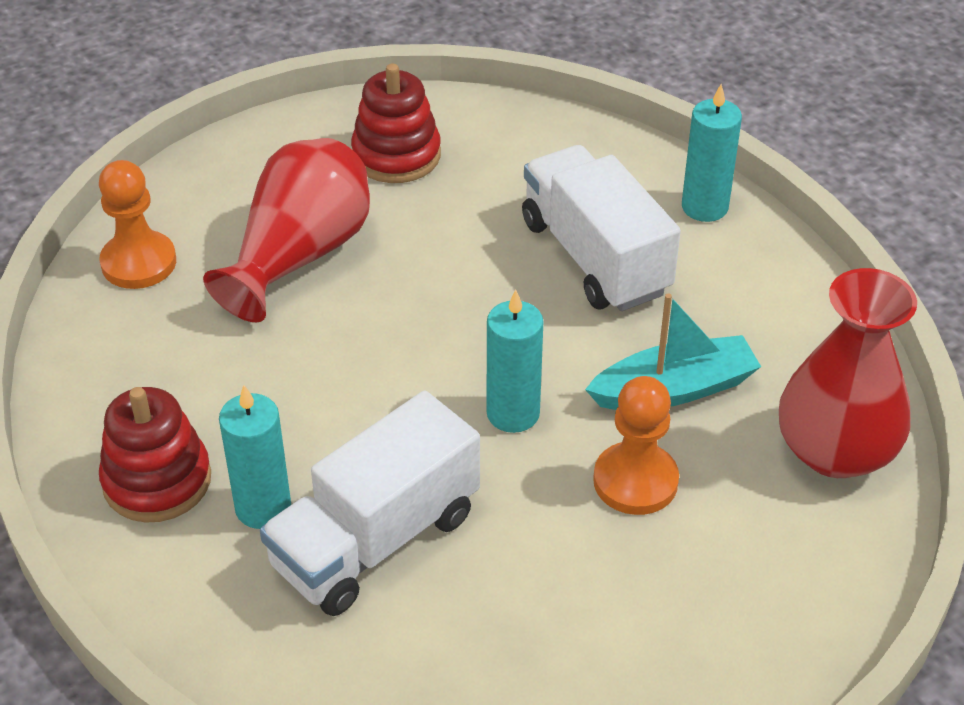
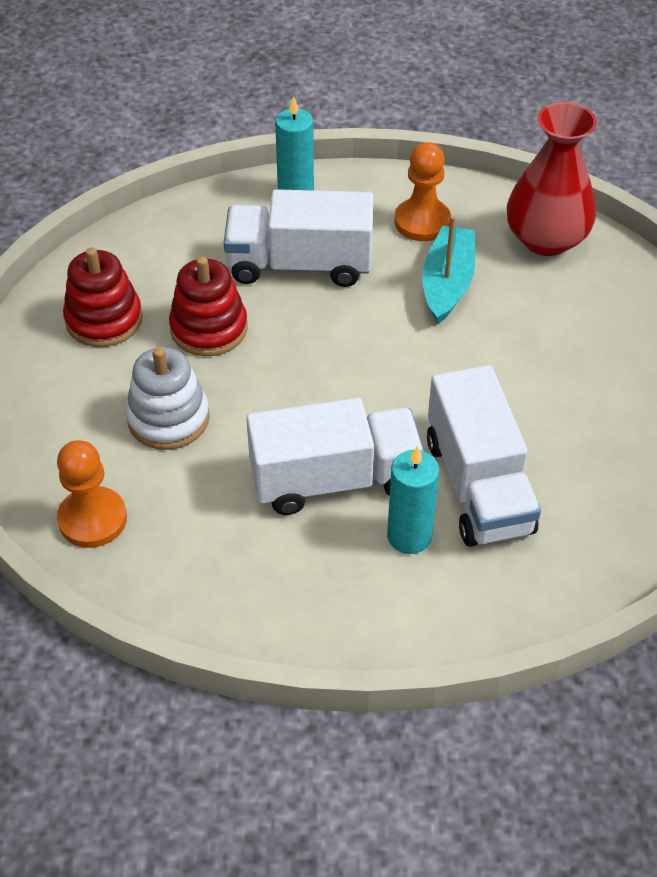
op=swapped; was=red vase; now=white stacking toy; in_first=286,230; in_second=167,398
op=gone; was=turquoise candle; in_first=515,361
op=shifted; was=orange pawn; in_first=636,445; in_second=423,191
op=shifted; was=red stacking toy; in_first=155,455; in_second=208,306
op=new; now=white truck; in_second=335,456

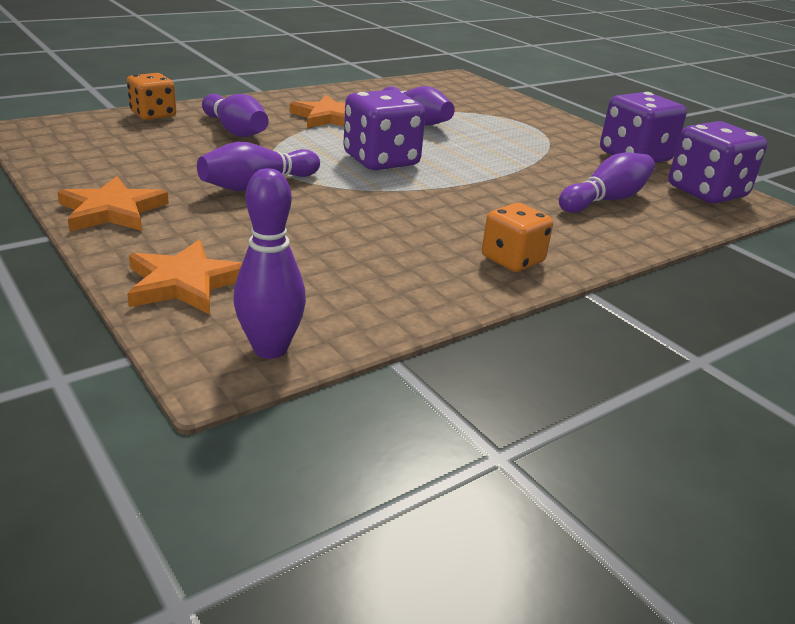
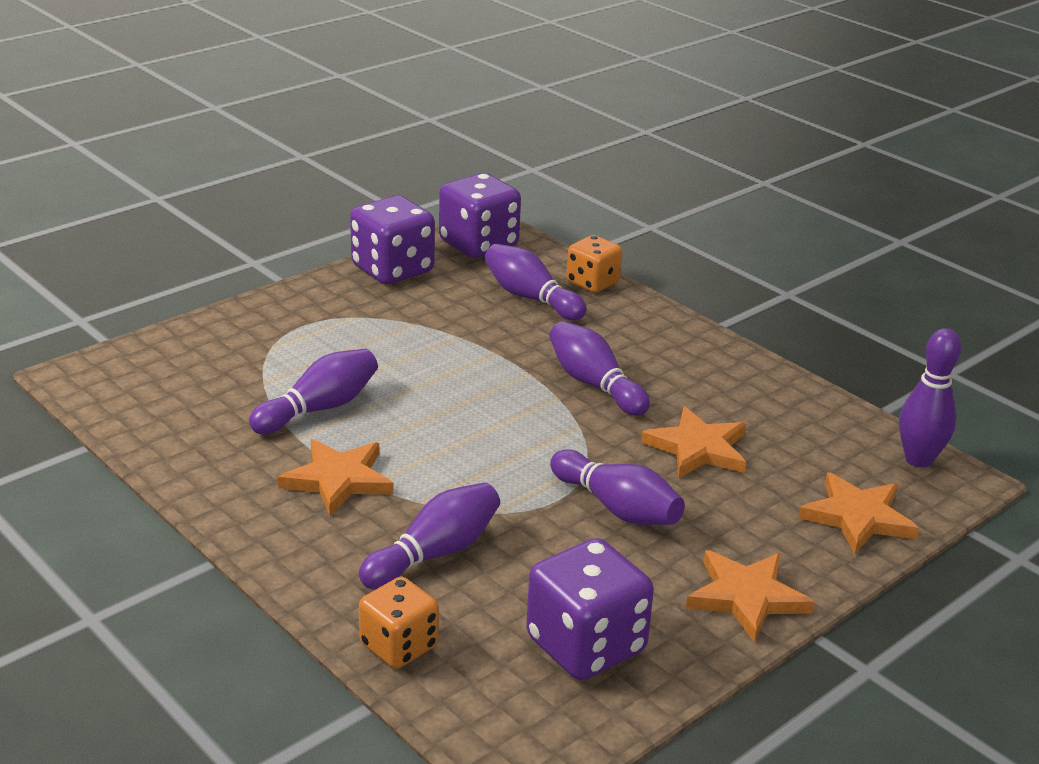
op=shifted; was=purple dice; in_first=384,130; in_second=590,609
op=shifted; was=orange dice; in_first=517,237; in_second=594,264
op=new; now=purple bowling pin; in_second=599,368
op=new; now=orange star; in_second=693,442

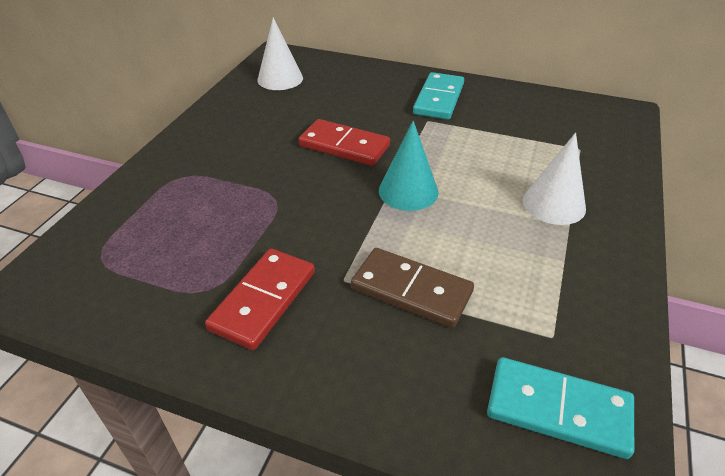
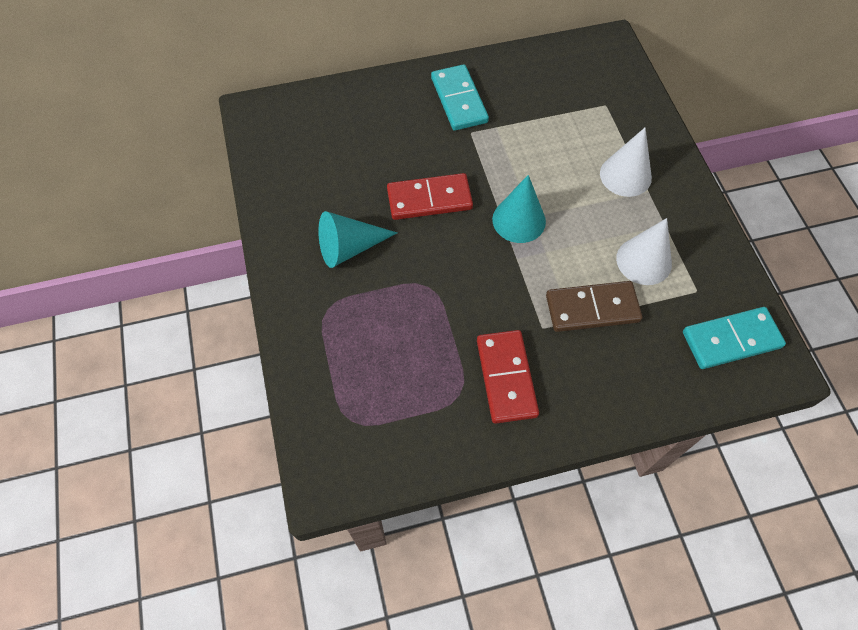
op=shifted; was=white cone; in_first=280,53; in_second=644,251
op=new; now=turquoise cone; in_second=357,239

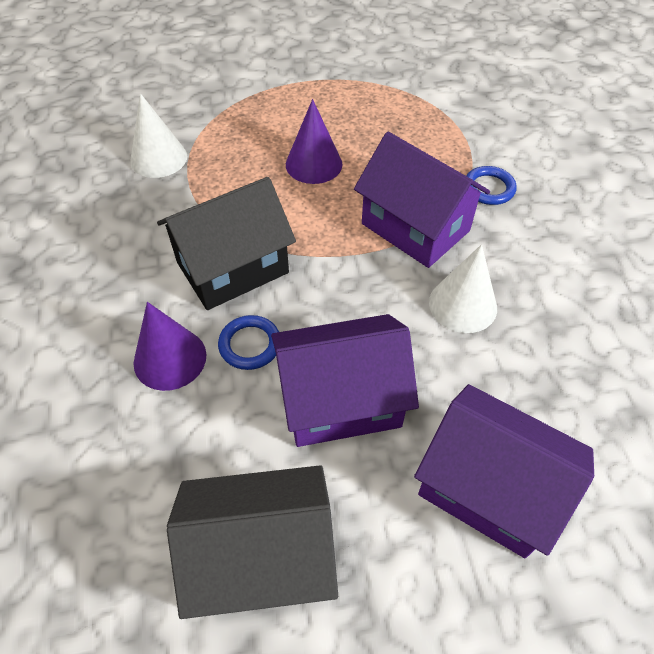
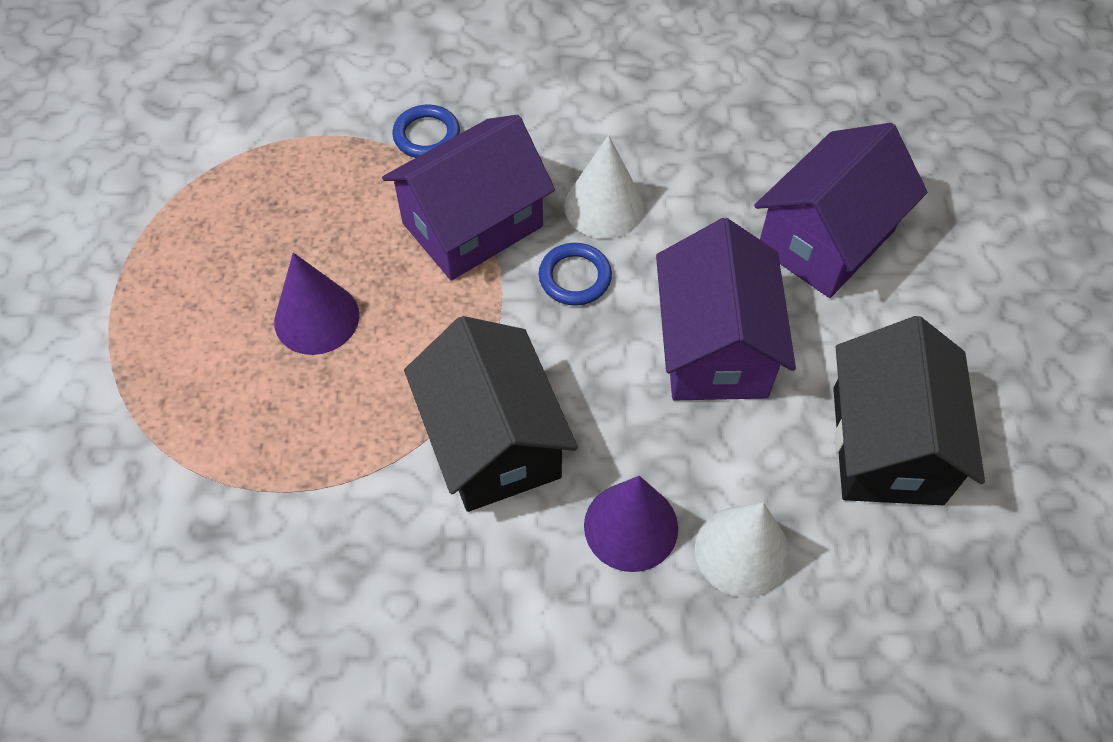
op=shifted; was=white cone; in_first=158,135; in_second=743,550
op=shifted; was=blue ring; in_first=248,342; in_second=575,274

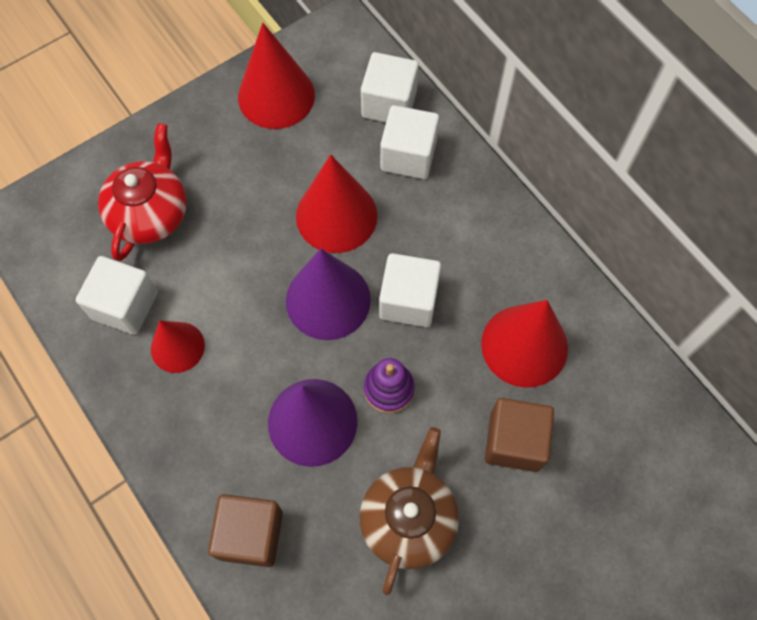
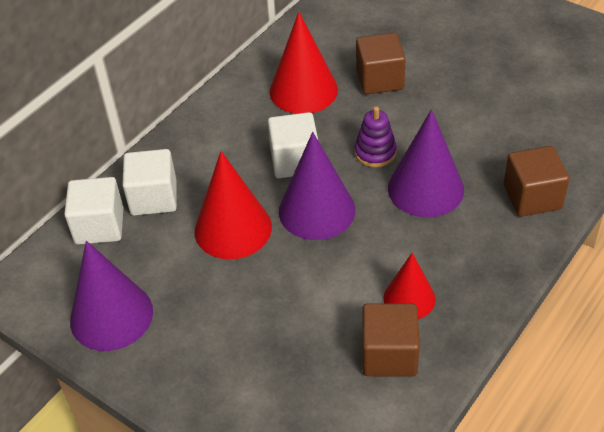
op=repainted; was=red cone; now=purple cone; in_first=276,76; in_second=111,296
op=gone; was=red teapot; in_first=142,192
op=repainted; was=white cube; now=brown cube; in_first=117,295; in_second=391,340
op=gone; was=brown teapot; in_first=409,511

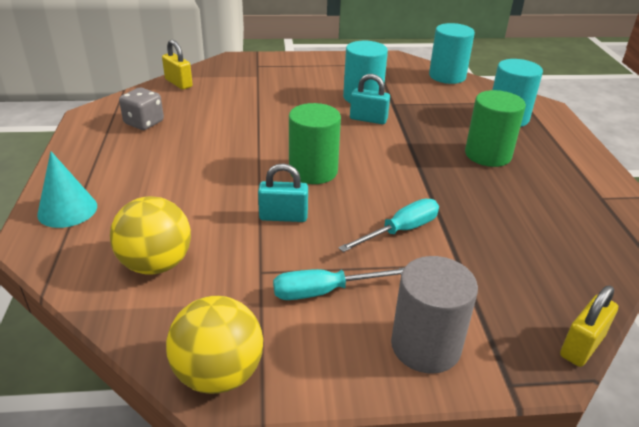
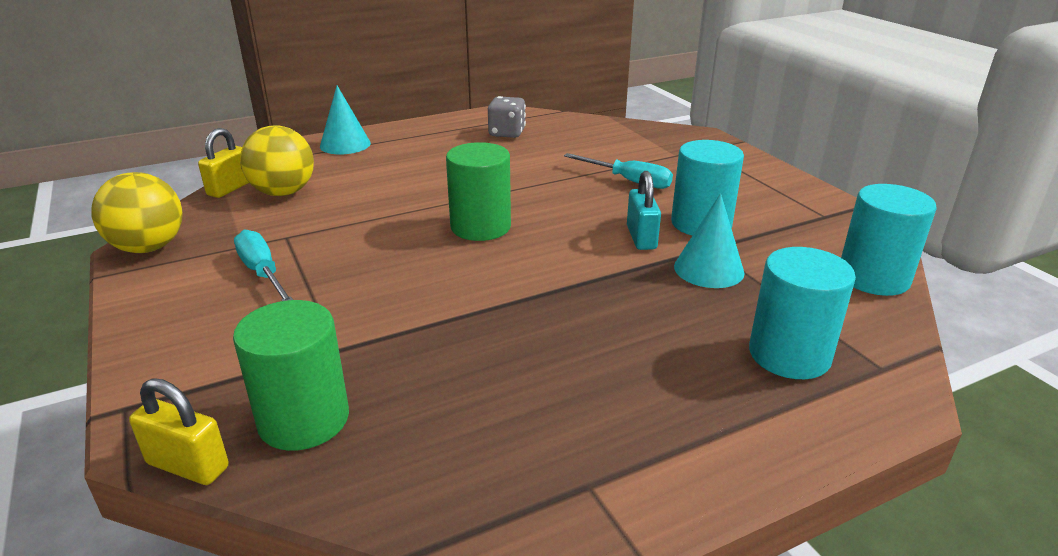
op=shifted; was=yellow padlock; in_first=177,65; in_second=223,163
op=shifted; was=green cylinder; in_first=495,128; in_second=291,375
op=gone; was=turquoise padlock; in_first=283,192
op=shifted; was=turquoise screwdriver; in_first=388,225; in_second=618,171
op=gone; was=grey cylinder; in_first=434,315
op=new; now=turquoise cone; in_second=709,240

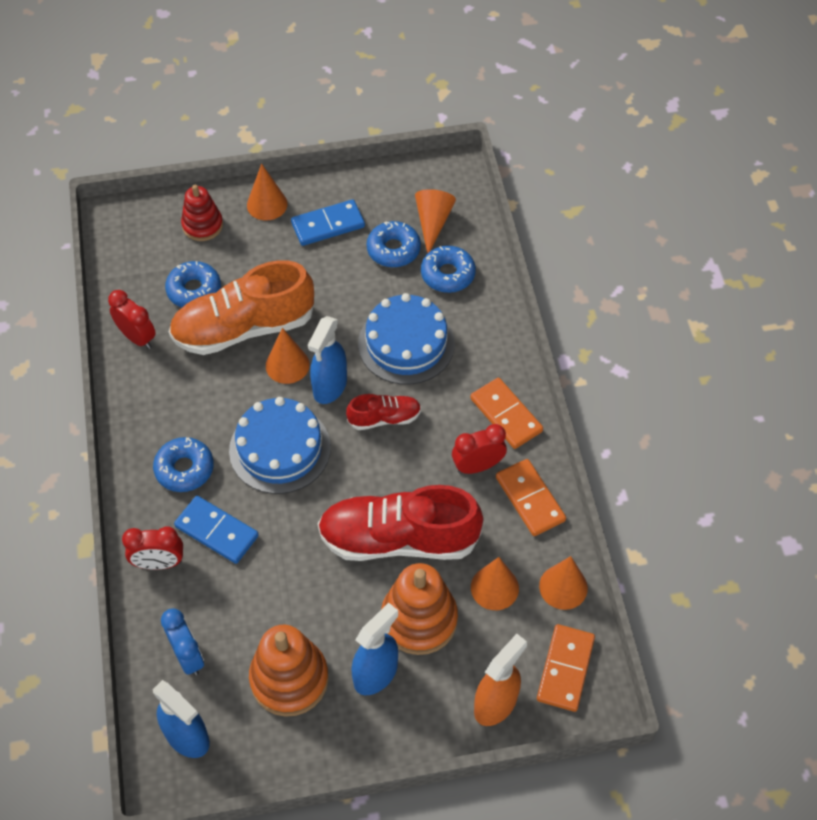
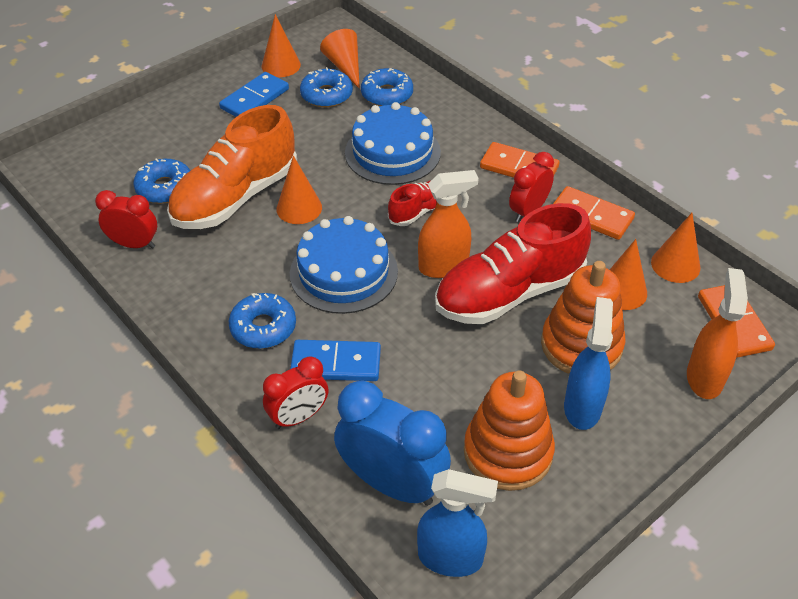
op=shifted; was=orange cone; in_first=267,192; in_second=281,45
op=gone; was=red stacking toy; in_first=202,213
op=gone; was=blue spray bottle; in_first=327,360
op=scaled; was=blue clock; in_first=182,642; in_second=392,443; ratio=1.66
op=new; now=orange spray bottle; in_second=448,224

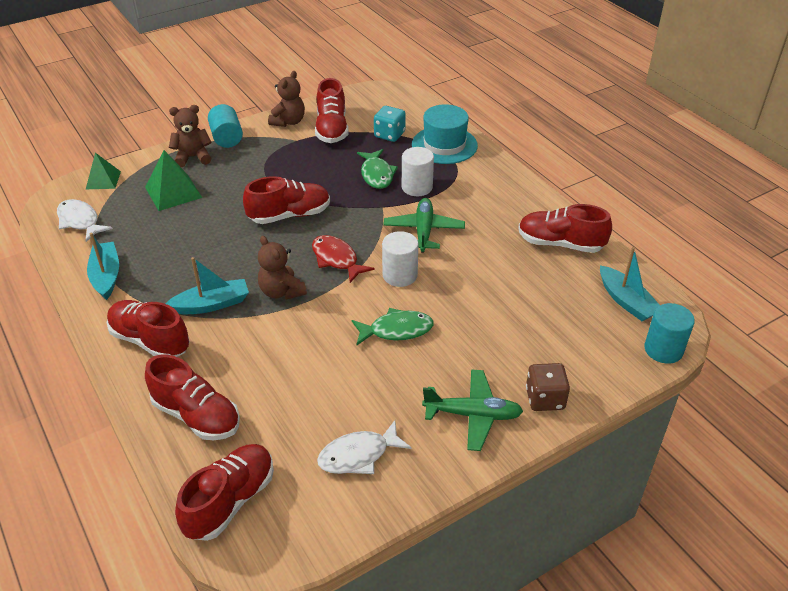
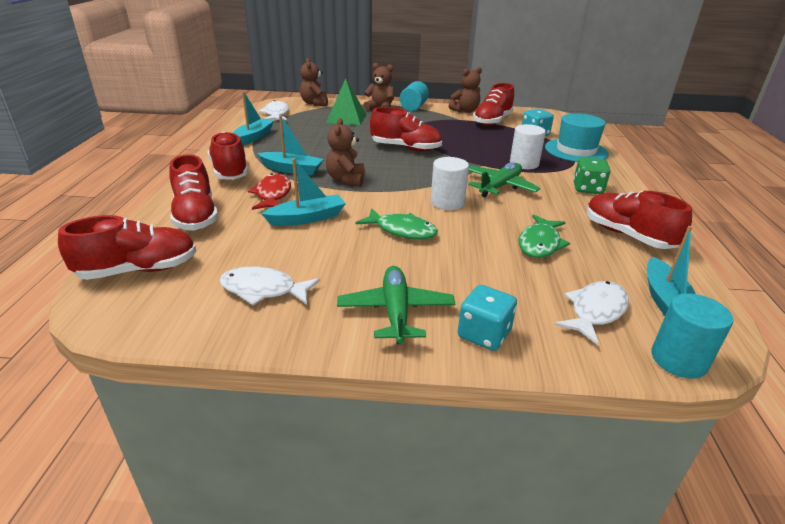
op=shifted; was=green fish; in_first=377,169; in_second=544,236
op=swapped; was=green pyramid; now=brown teddy bear; in_first=103,171; in_second=314,82
op=shifted; was=red fish; in_first=343,259; in_second=269,191
op=repainted; was=brown dice; now=turquoise dice; in_first=548,387; in_second=487,318
op=rotated; was=green plane; in_first=472,410; in_second=396,305; clockwise=-135
op=new; now=green dice; in_second=591,175
op=new; now=turquoise boat; in_second=303,192
op=new; now=white fish; in_second=592,313

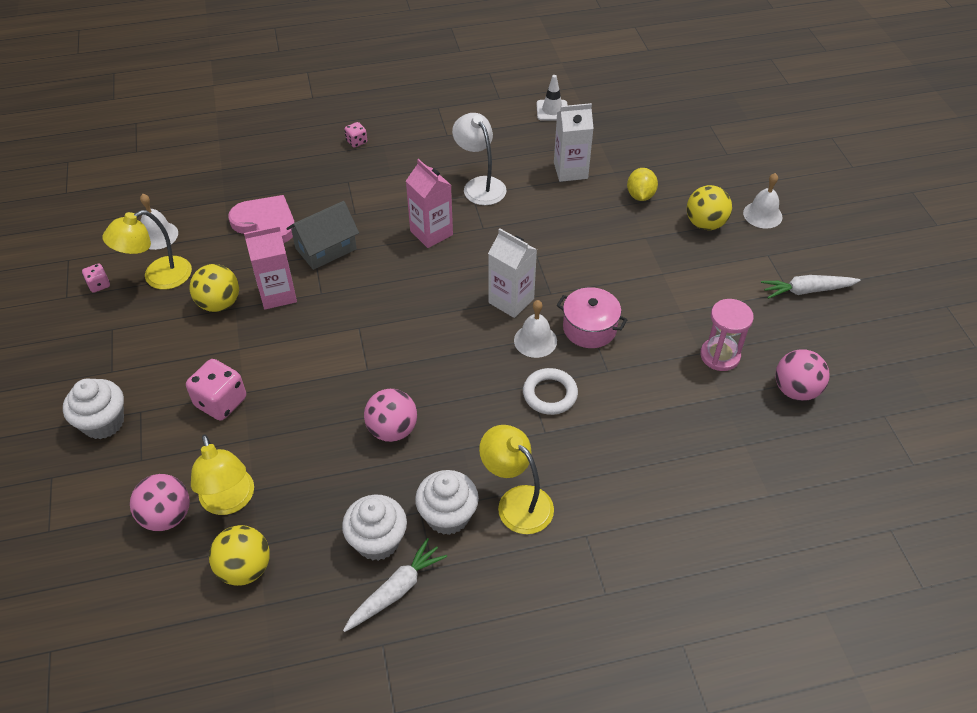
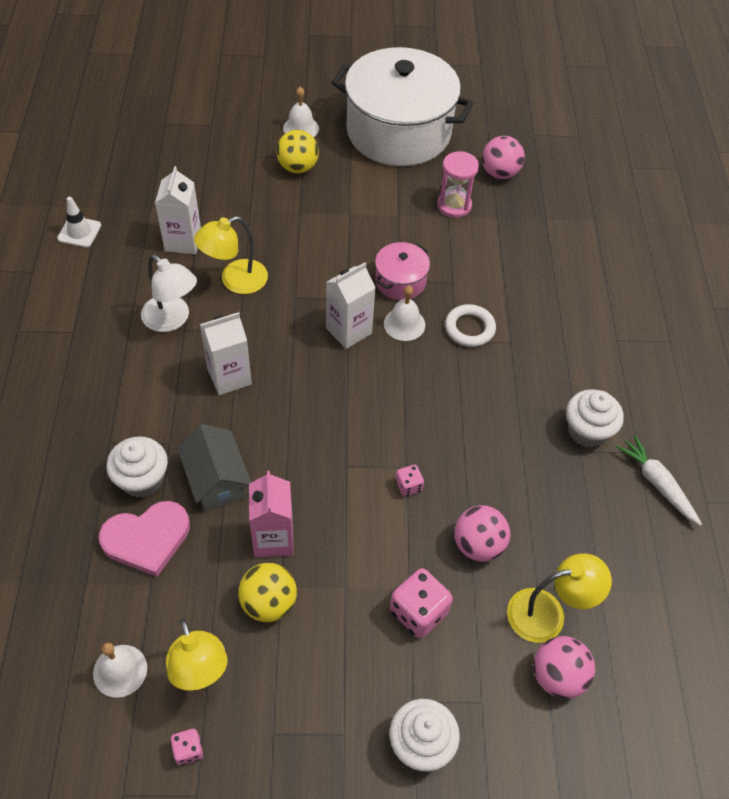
op=rotated; was=white lamp; in_first=479,159; in_second=169,293; clockwise=-120
op=shifted; was=pink dice; in_first=355,135; in_second=410,480
op=repainted; was=pink carton; now=white carton; in_first=429,203; in_second=226,353
op=gone; was=yellow lemon; in_first=642,184
op=rotated; was=pink heart; in_first=261,219; in_second=144,539; clockwise=-150
op=swapped; was=white carrot; now=white pot; in_first=811,287; in_second=403,106
op=shifted; was=pink ball; in_first=390,415; in_second=482,533
op=shifted; was=yellow lamp; in_first=516,479; in_second=231,255
op=shifted; was=white cupcake; in_first=374,528; in_second=137,467
op=gone; was=yellow ball; in_first=239,555

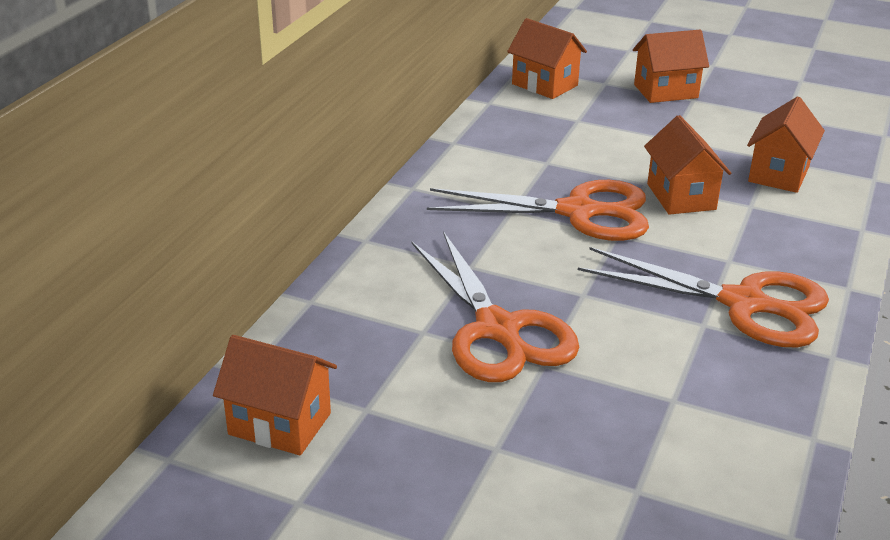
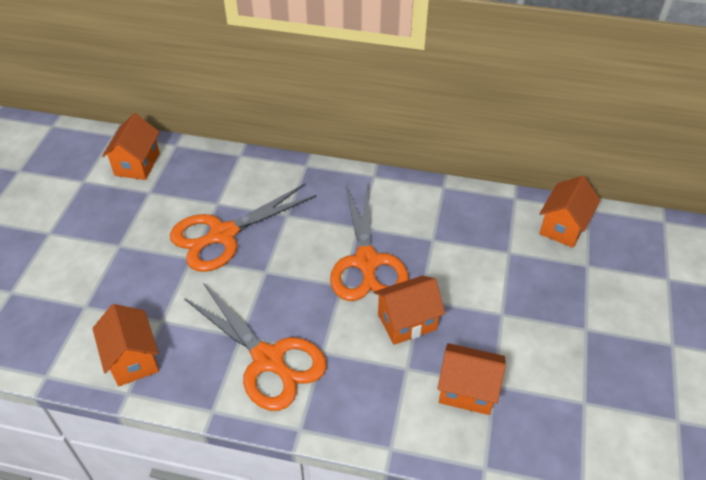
op=shifted; was=orange house; in_first=671,66; in_second=125,345
op=rotated; was=orange scissors; in_first=703,297; in_second=255,347; clockwise=-60

